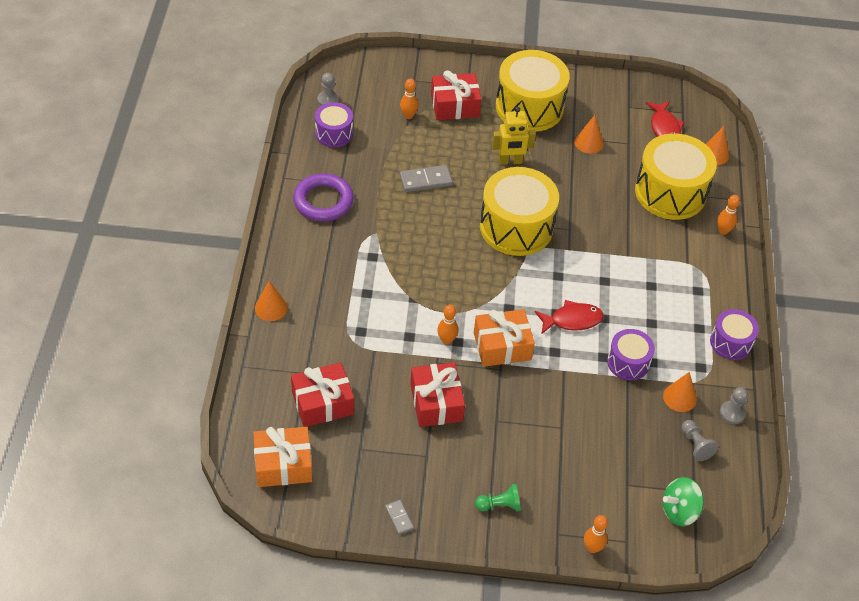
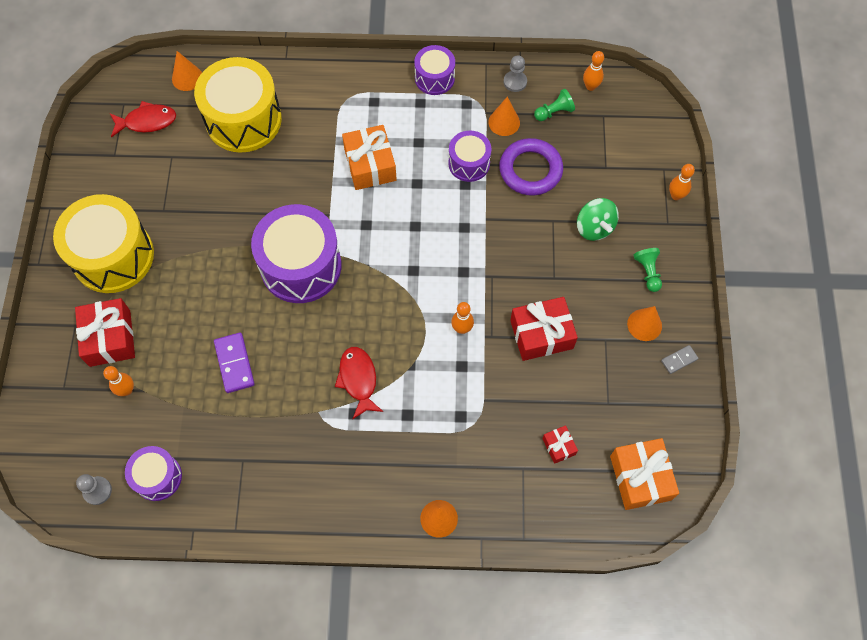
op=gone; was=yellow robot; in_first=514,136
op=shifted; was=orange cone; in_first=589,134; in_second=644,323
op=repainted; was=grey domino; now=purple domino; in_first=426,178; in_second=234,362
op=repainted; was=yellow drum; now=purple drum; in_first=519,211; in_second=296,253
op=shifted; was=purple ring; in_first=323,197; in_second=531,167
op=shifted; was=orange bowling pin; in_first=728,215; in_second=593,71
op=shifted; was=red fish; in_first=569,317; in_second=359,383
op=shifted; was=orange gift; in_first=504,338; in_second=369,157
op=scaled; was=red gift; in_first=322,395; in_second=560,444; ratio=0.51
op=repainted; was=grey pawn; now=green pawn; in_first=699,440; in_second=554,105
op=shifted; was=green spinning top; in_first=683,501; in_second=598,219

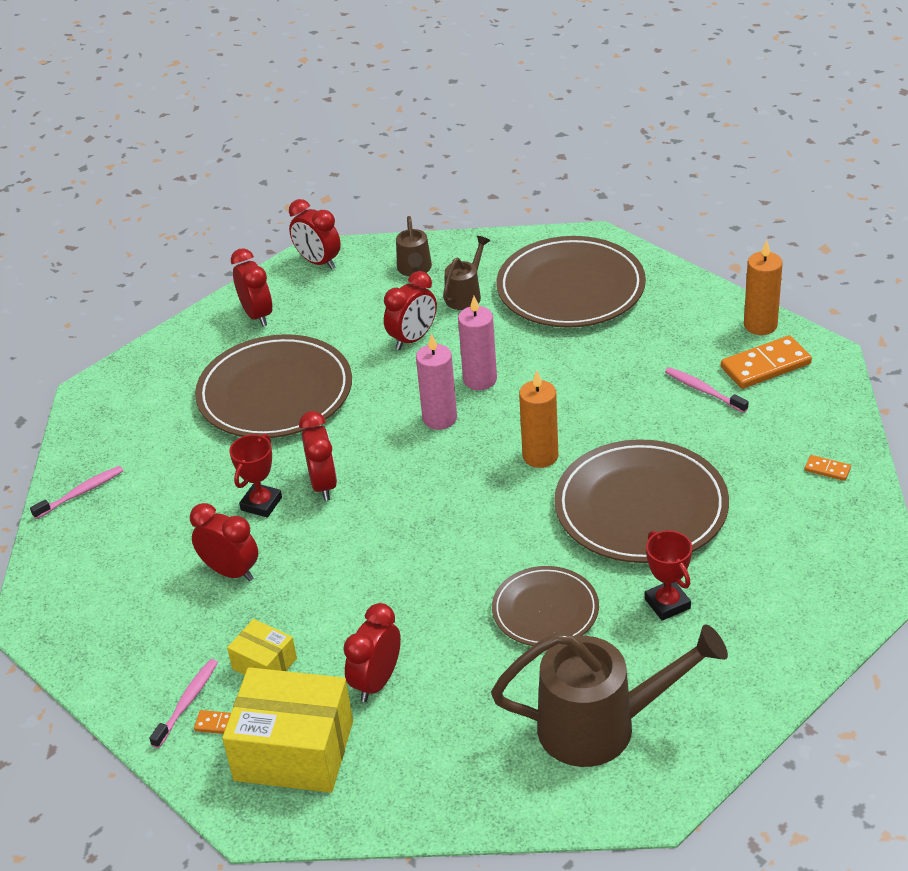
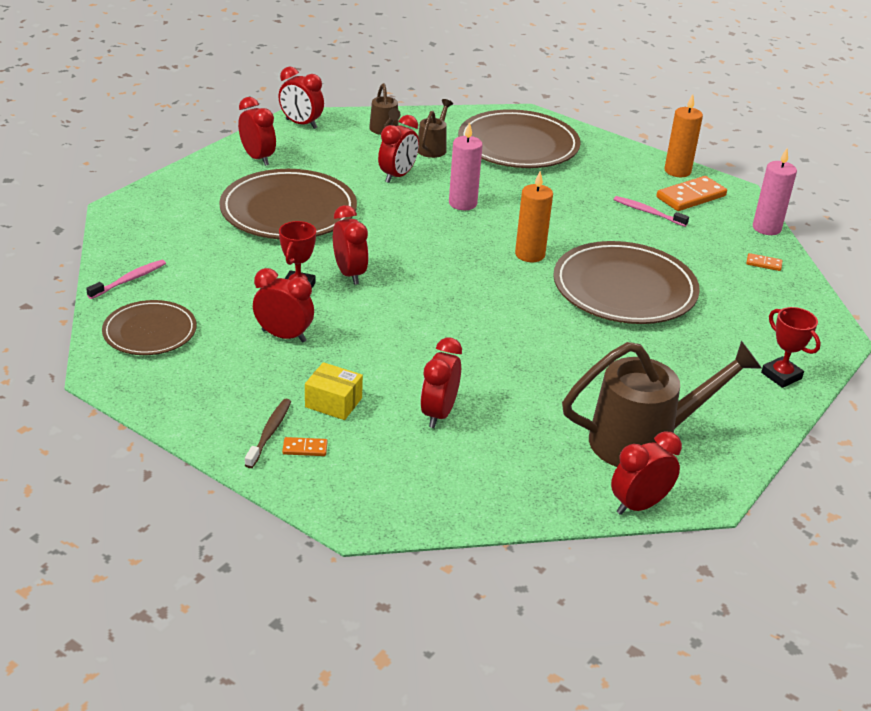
op=shifted; was=pink candle; in_first=436,381; in_second=775,192
op=shifted; was=red trophy; in_first=668,575; in_second=791,347
op=shifted; was=brown plate; in_first=545,606; in_second=149,327
op=repainted; was=pink toothbrush; now=brown toothbrush; in_first=183,703; in_second=268,433
op=gone; was=yellow box; in_first=287,730
op=new; now=red clock; in_second=646,473

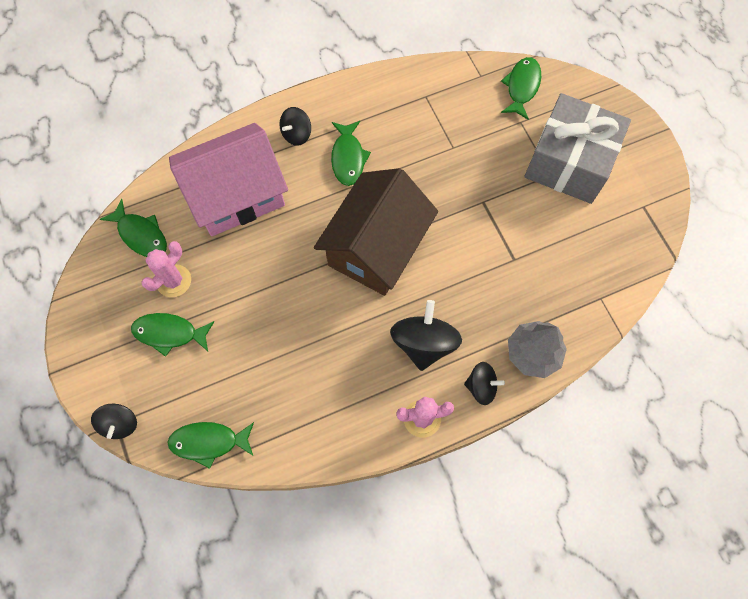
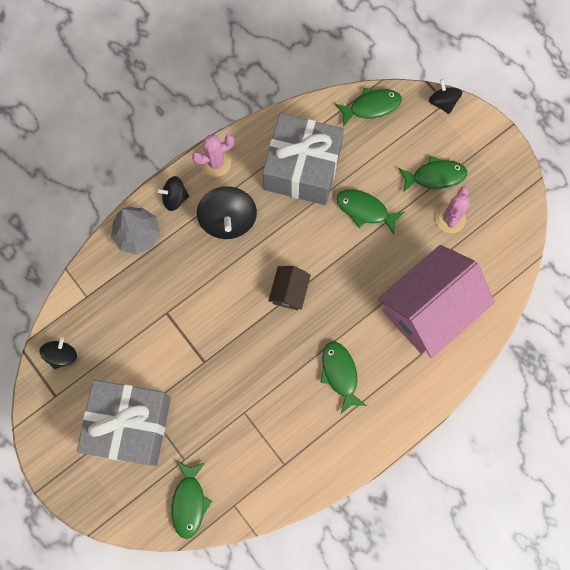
op=shifted; was=black spinning top; in_first=295,126; in_second=58,353
op=scaled; was=brown house; in_first=376,232; in_second=289,288; ratio=0.44
op=shifted; was=green fish; in_first=133,228; in_second=370,212
op=new; now=grey gift; in_second=303,159

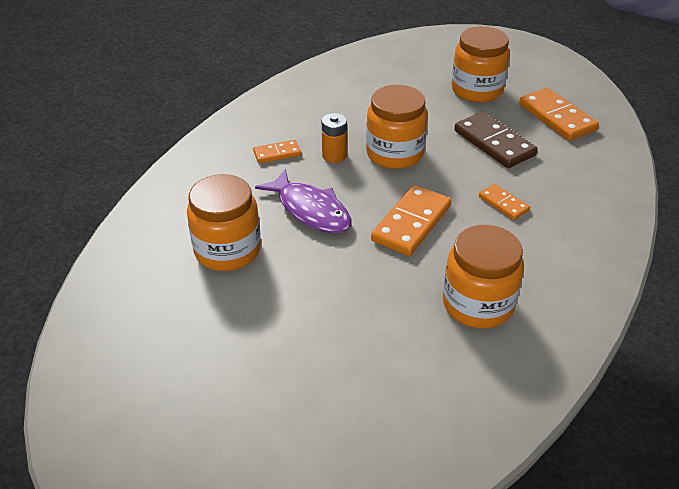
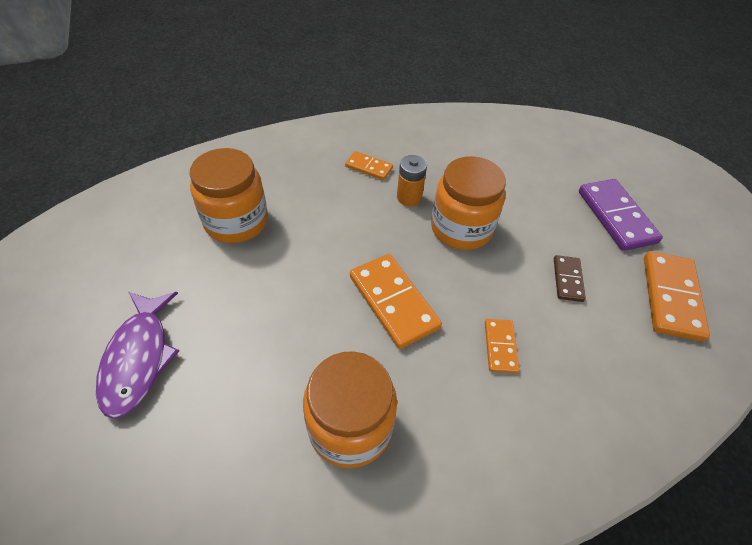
op=swapped; was=orange jar; now=purple domino; in_first=481,64; in_second=621,215
op=scaled; was=brown domino; in_first=496,140; in_second=570,278; ratio=0.55
op=shifted; was=purple fish; in_first=303,201; in_second=137,355
op=rotated; was=orange domino; in_first=411,220; in_second=396,301; clockwise=75

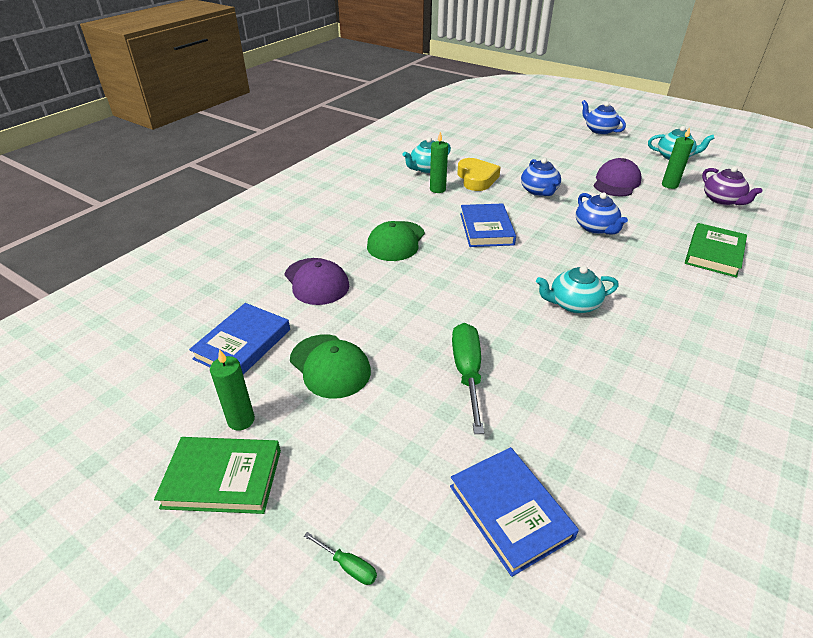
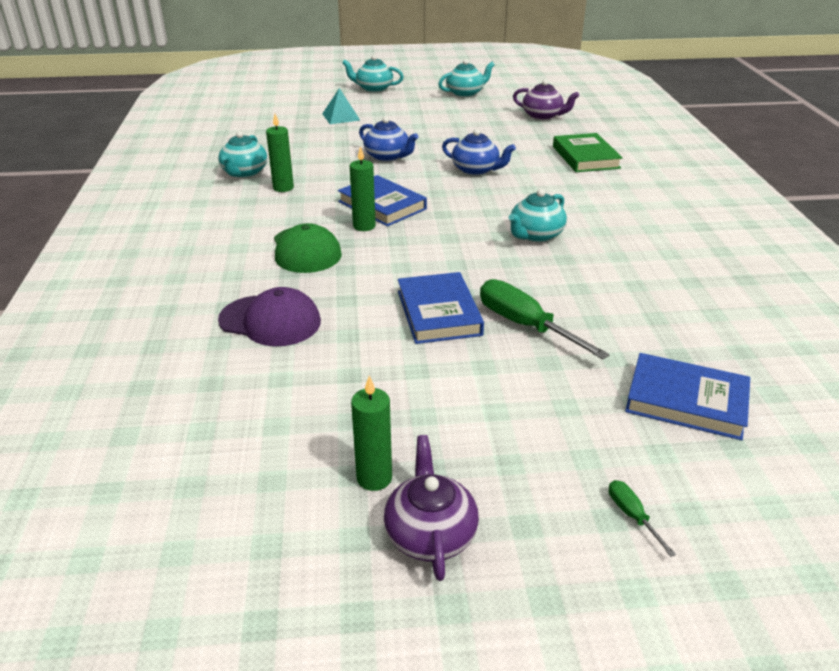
op=repainted; was=blue teapot; now=turquoise teapot; in_first=604,117; in_second=373,73
op=shifted; was=green candle; in_first=678,158; in_second=363,188
op=gone; was=yellow heart; in_first=479,174
op=gone; was=purple cap; in_first=618,177
op=shifted; was=blue book; in_first=239,339; in_second=441,308
op=gone; was=green cap; in_first=330,366
op=swapped; was=green book; now=purple teapot; in_first=217,475; in_second=431,508
op=rotated; was=green screwdriver; in_first=340,558; in_second=642,518; clockwise=-105
op=new; now=turquoise pyramid; in_second=341,106

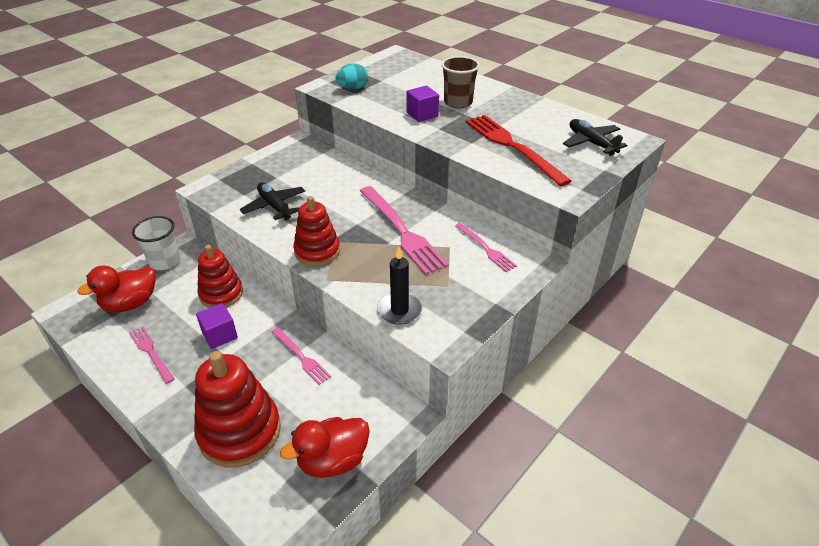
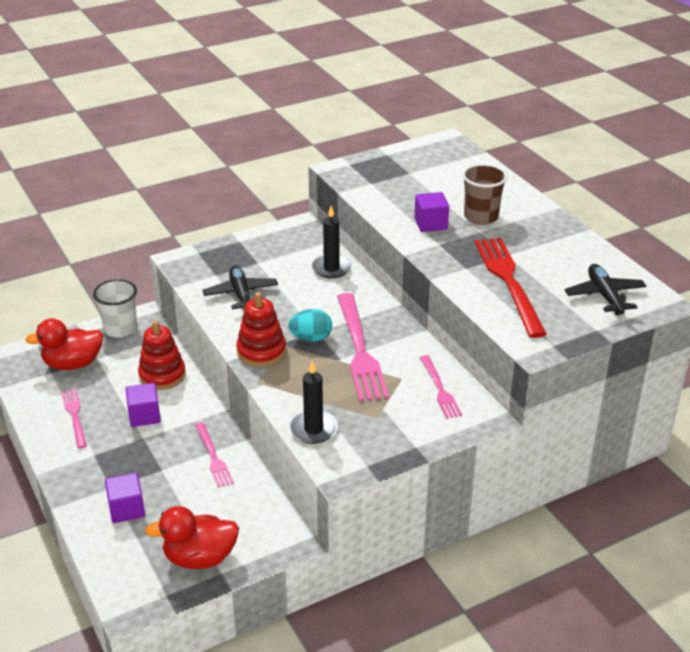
op=shifted; was=turquoise egg; in_first=352,76; in_second=310,325
op=swapped; was=red stacking toy; now=purple cube; in_first=237,409; in_second=125,498
op=new; now=black candle; in_second=332,242

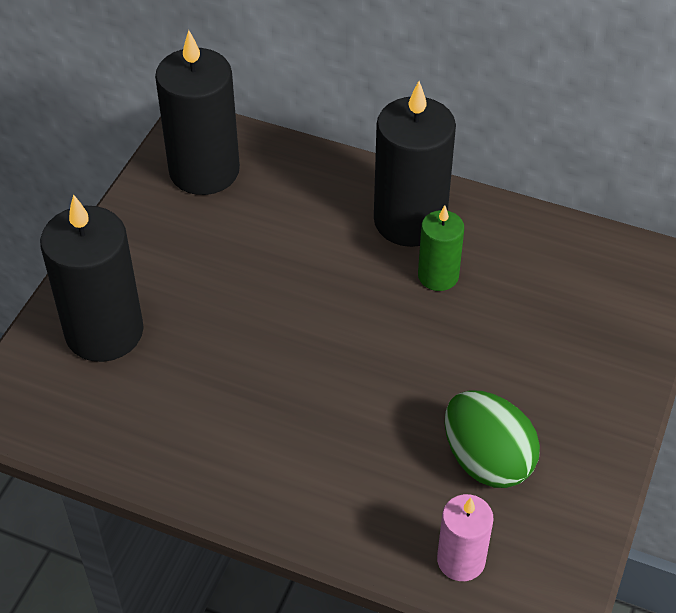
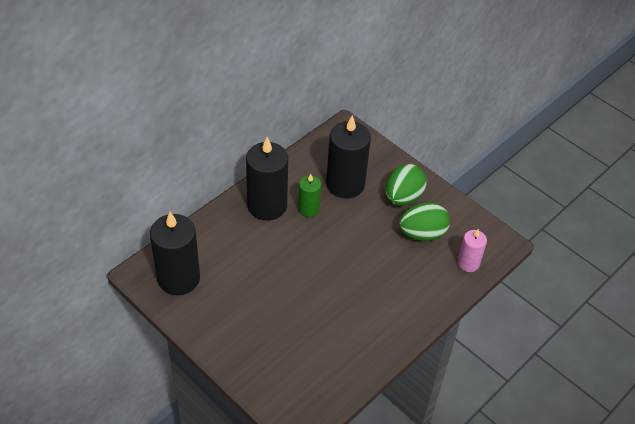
op=shifted; was=black candle; in_first=92,278; in_second=348,157
op=new; now=green egg; in_second=406,185

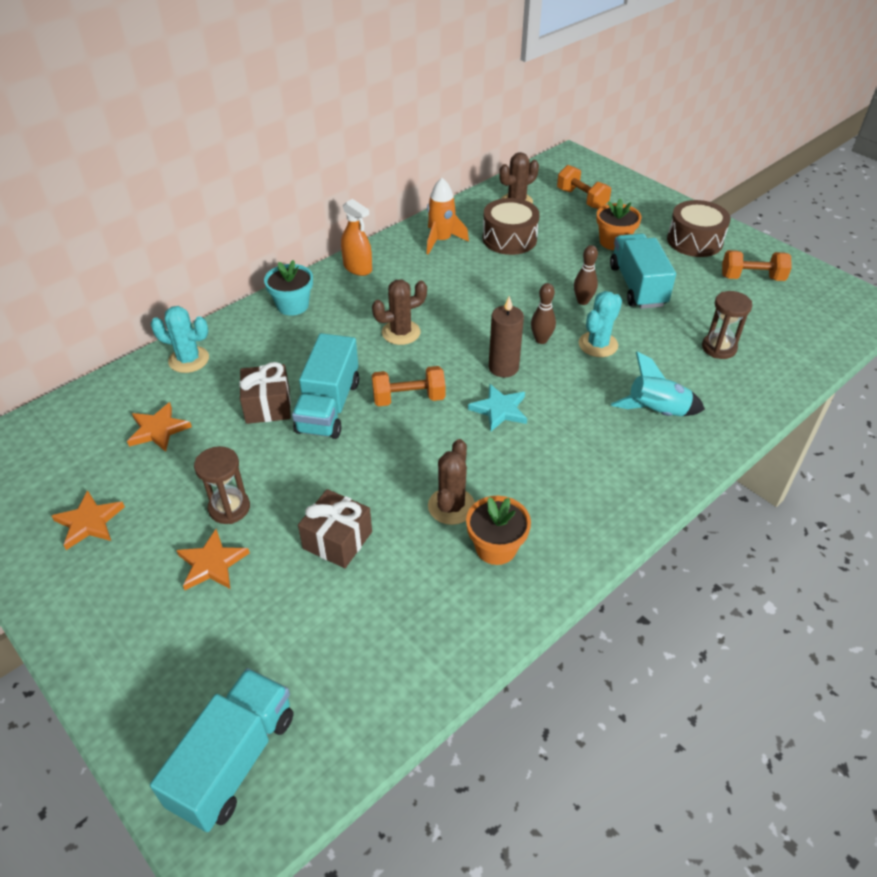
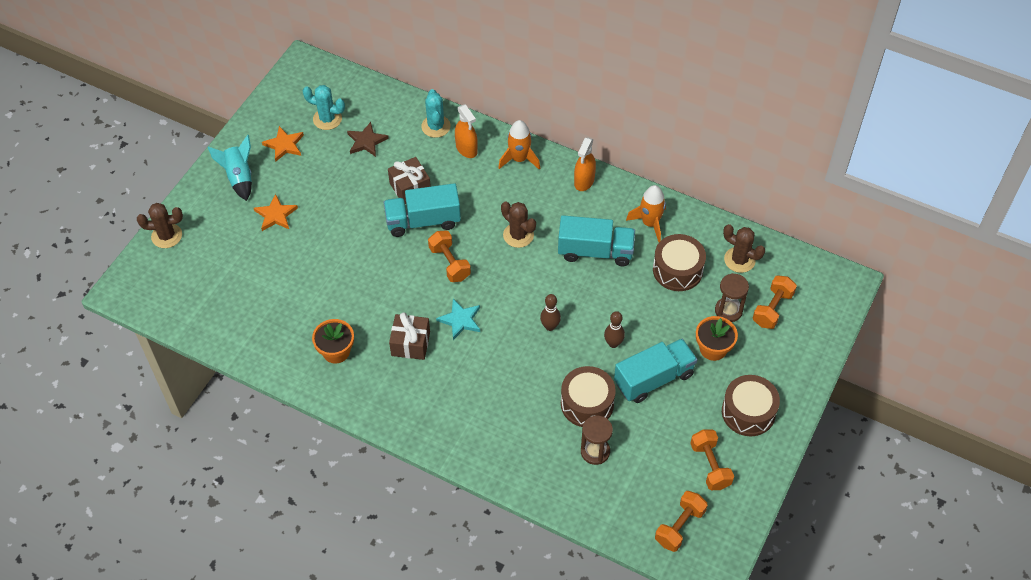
op=swapped; was=turquoise flower pot; now=orange rocket; in_first=288,288; in_second=519,145
op=shifted; was=turquoise cactus; in_first=600,324; in_second=324,107
op=gone; was=brown candle; in_first=506,336
op=shifted; was=turquoise rocket; in_first=658,384; in_second=230,168
op=repainted; was=orange star; now=brown star; in_first=159,427; in_second=368,139
op=shifted; was=brown cactus; in_first=451,482; in_second=160,225
op=shifted; was=brown hourglass; in_first=222,485; in_second=732,297
op=shifted; was=brown gift; in_first=335,528; in_second=409,336
op=shifted; was=turquoise truck; in_first=222,750; in_second=596,240
op=new; now=orange spray bottle; in_second=466,131
op=new; now=brown drum; in_second=588,396
op=new; now=orange dumbbell; in_second=681,521

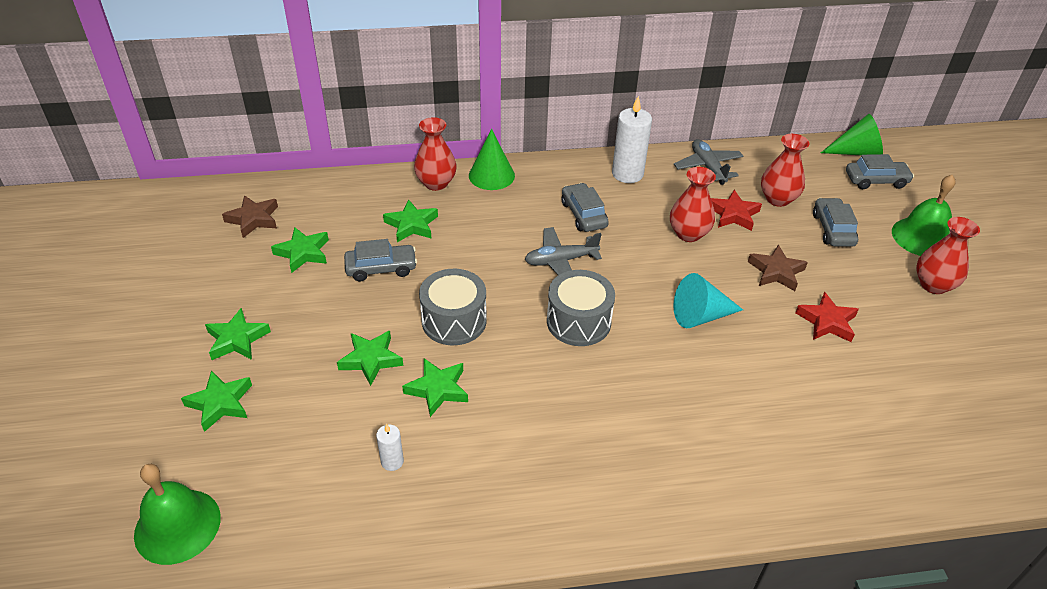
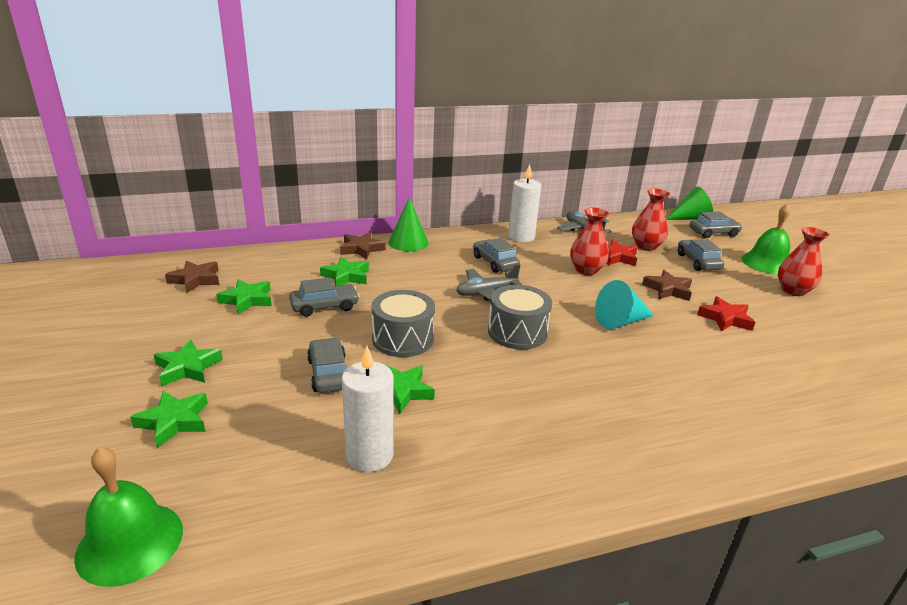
op=swapped; was=red vase; now=brown star; in_first=435,154; in_second=363,245
op=swapped; was=green star; now=grey car; in_first=370,358; in_second=327,365
op=scaled; was=white candle; in_first=390,447; in_second=368,409; ratio=1.97

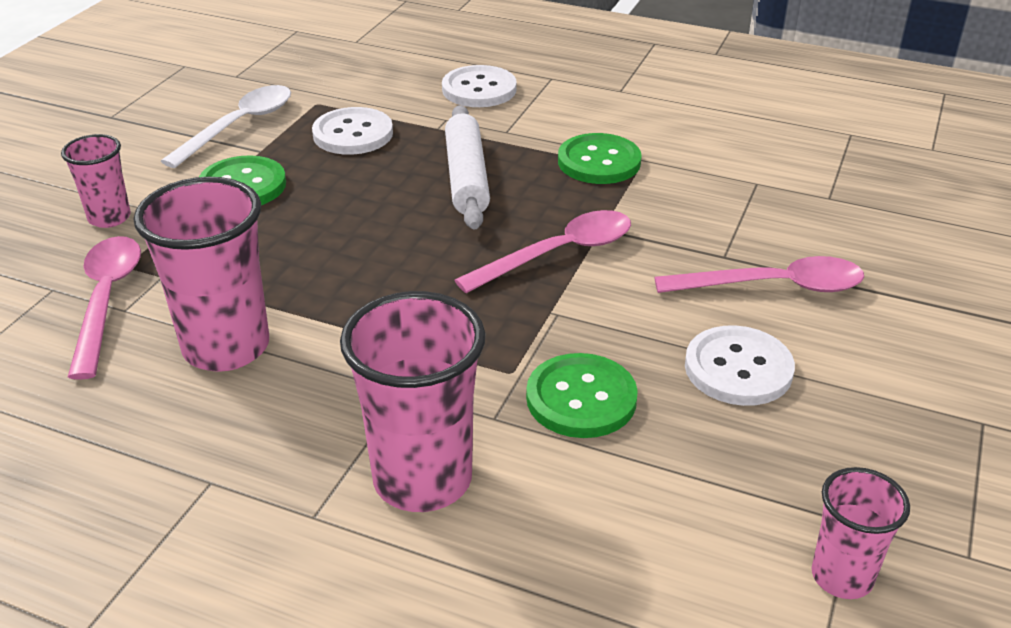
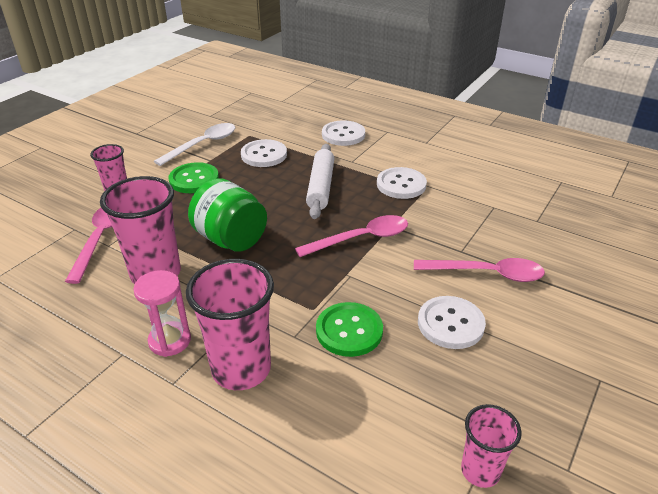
op=repainted; was=green button; now=white button; in_first=600,158; in_second=402,183
op=new; now=green jar; in_second=227,215
op=new; now=pink hourglass; in_second=162,313

